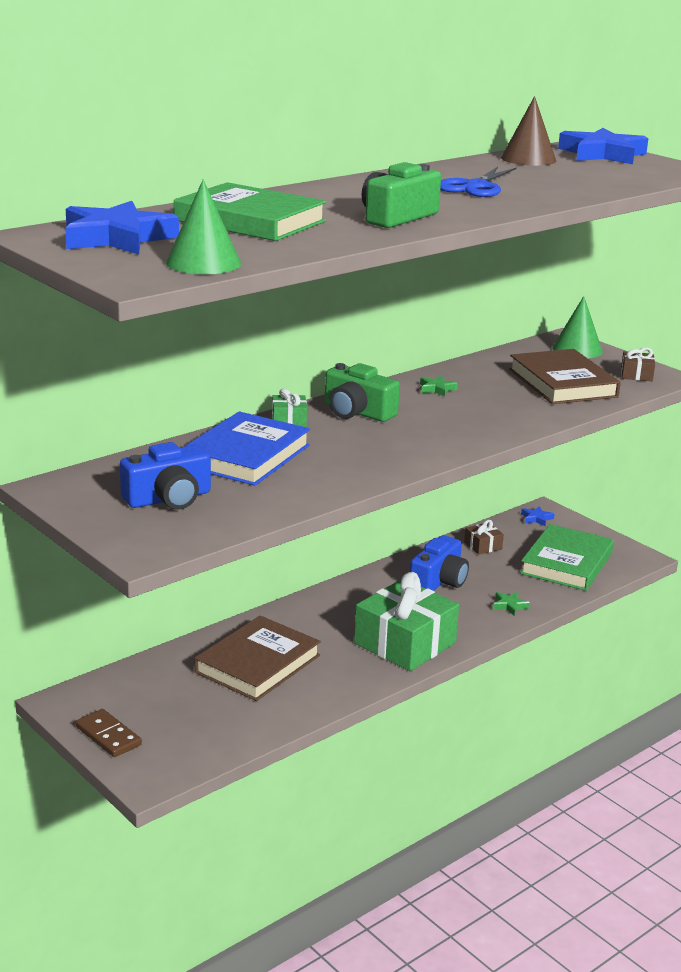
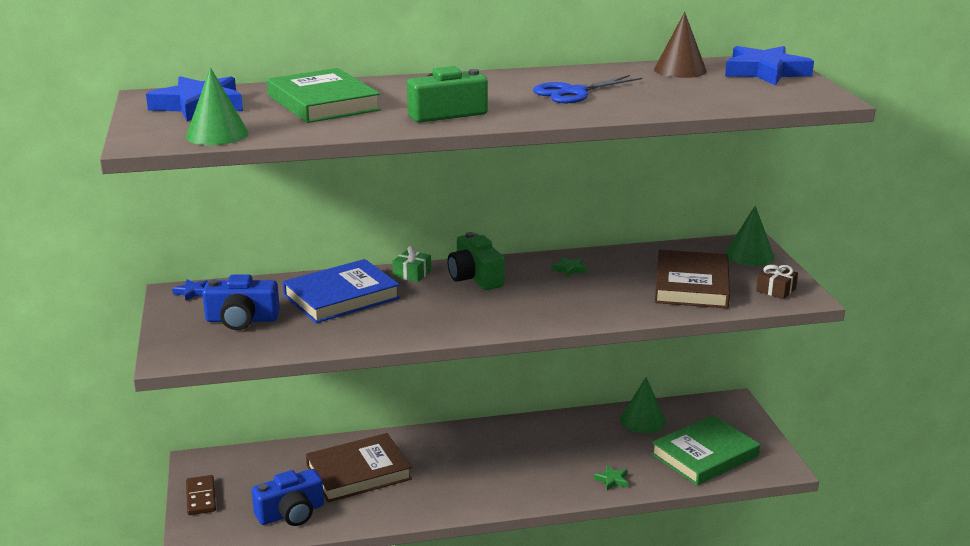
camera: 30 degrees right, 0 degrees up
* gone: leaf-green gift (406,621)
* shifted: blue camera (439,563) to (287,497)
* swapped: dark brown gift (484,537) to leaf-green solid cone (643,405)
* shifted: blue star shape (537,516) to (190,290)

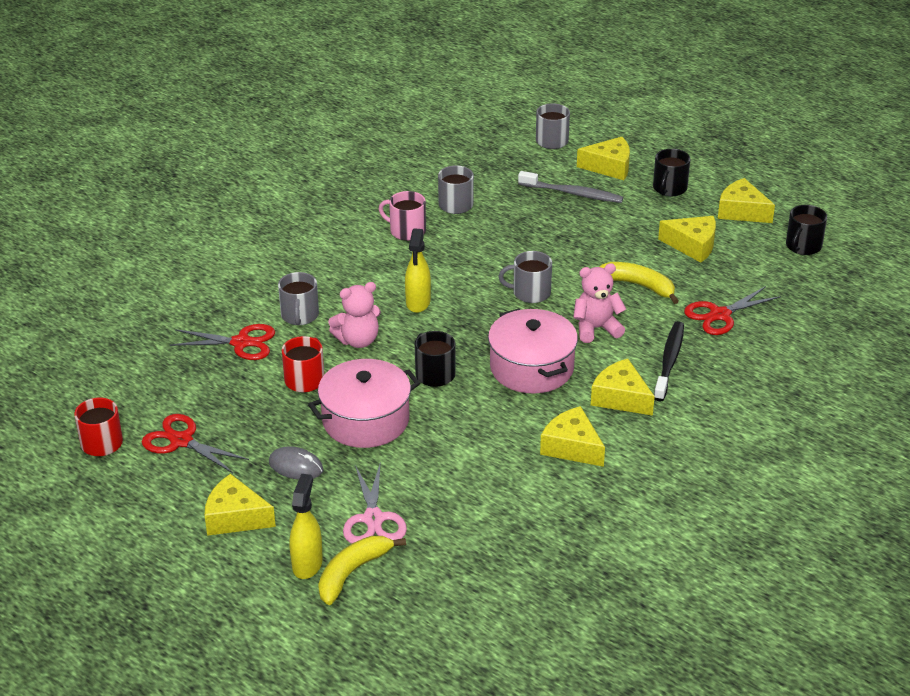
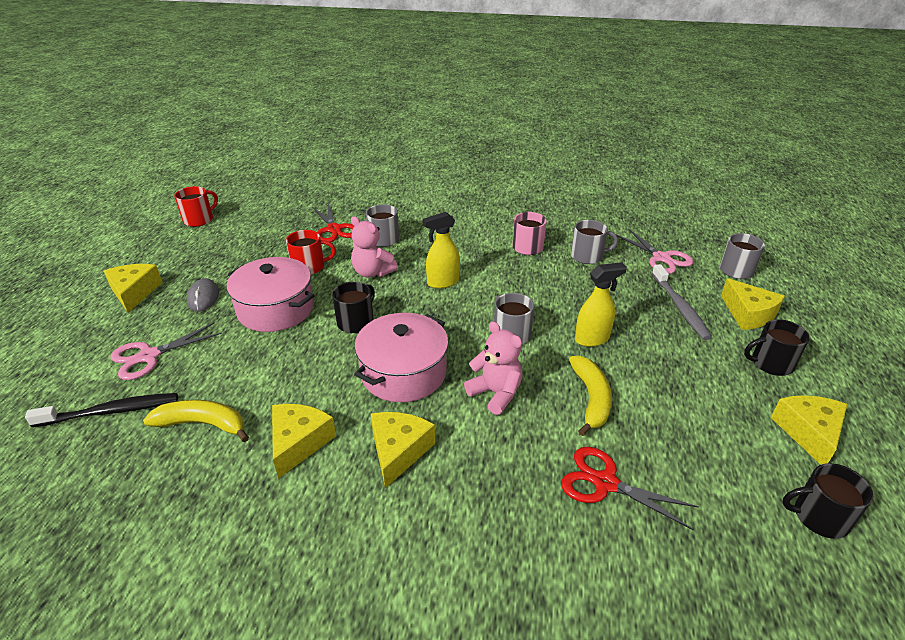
camera: 60 degrees right, 0 degrees up
* gone: scarlet pair of scissors (195,443)
* shifted: golden spray cleaner (306,526) to (601,304)
* shifted: golden banana fruit (362,570) to (196,421)
* shifted: ebony tooth brush (669,361) to (101,410)
* gone: golden piece of cheese (687,239)
* new: pink pair of scissors (655,251)

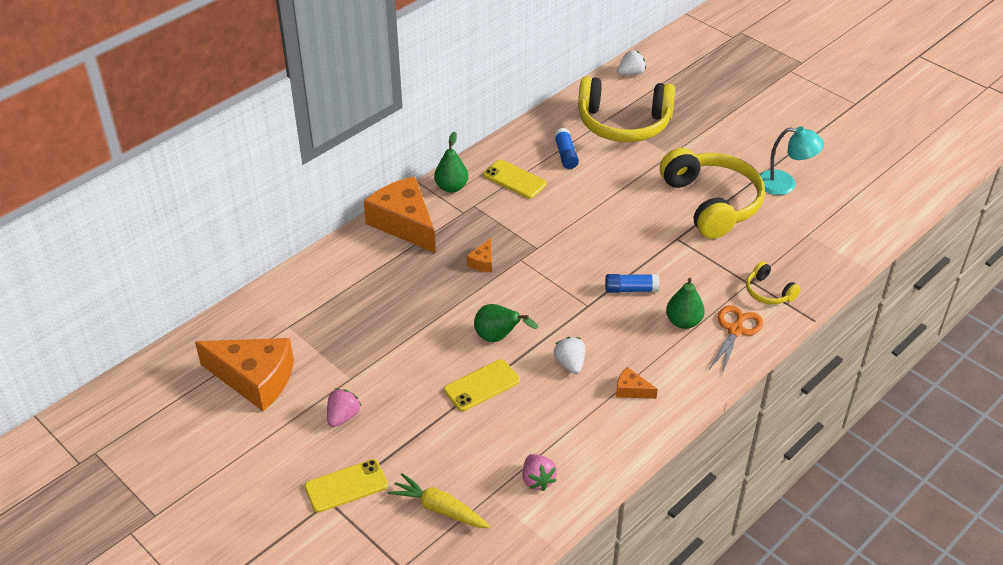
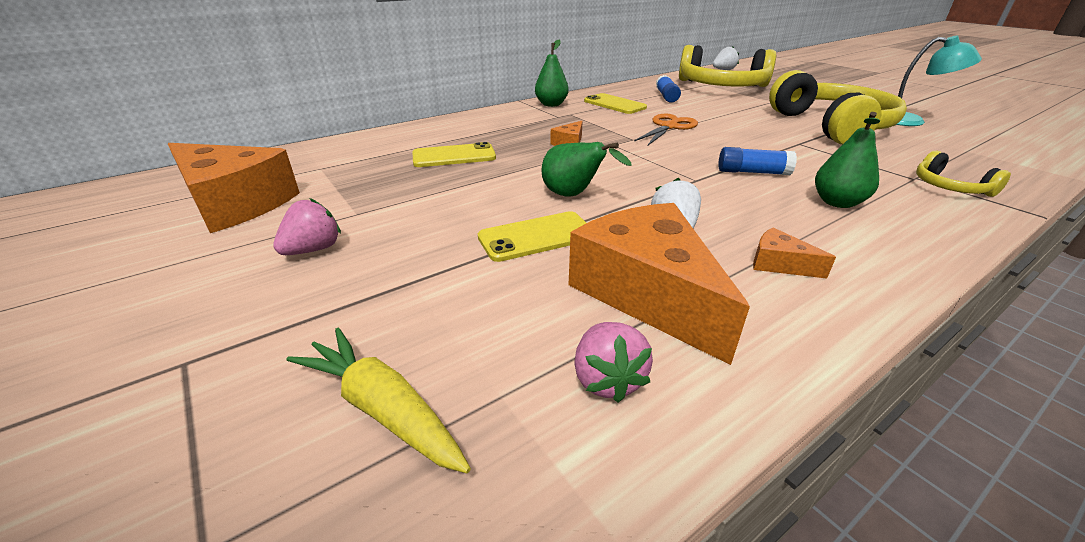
camera: 10 degrees right, 10 degrees down
* shifted: golden phone (346,486) to (454,154)
* shifted: orange-coloured piece of cheese (400,215) to (659,284)
* shifted: orange-coloured pair of scissors (736,339) to (666,129)

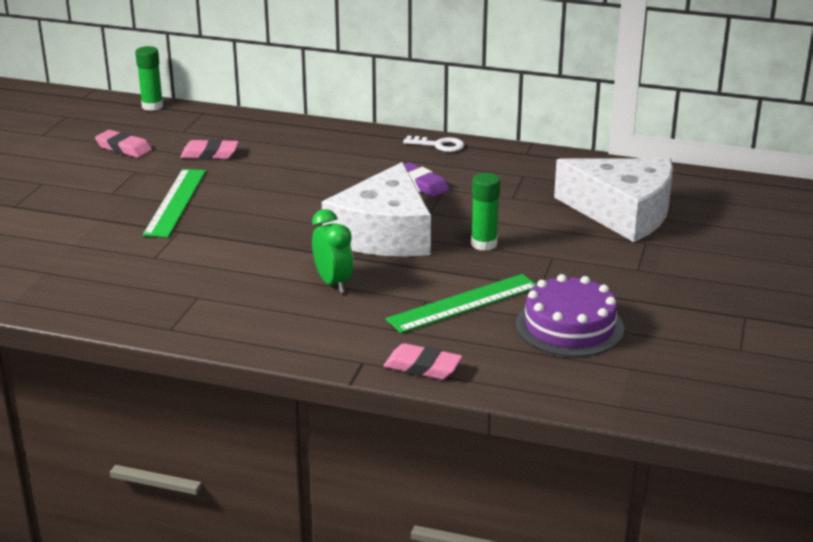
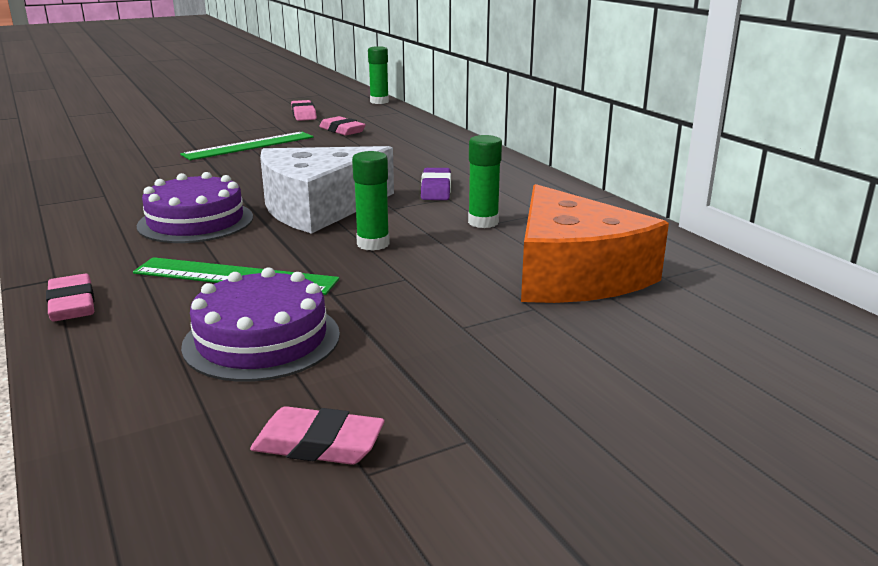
camera: 45 degrees right, 5 degrees down
* swapped: leaf-green bedside clock (333,251) to purple gateau (194,207)
* gone: pure white key (433,144)
* repainted: pure white piece of cheese (613,200) to orange-coloured piece of cheese (595,243)
* new: pink pencil eraser (317,435)
* new: leaf-green glue stick (485,181)

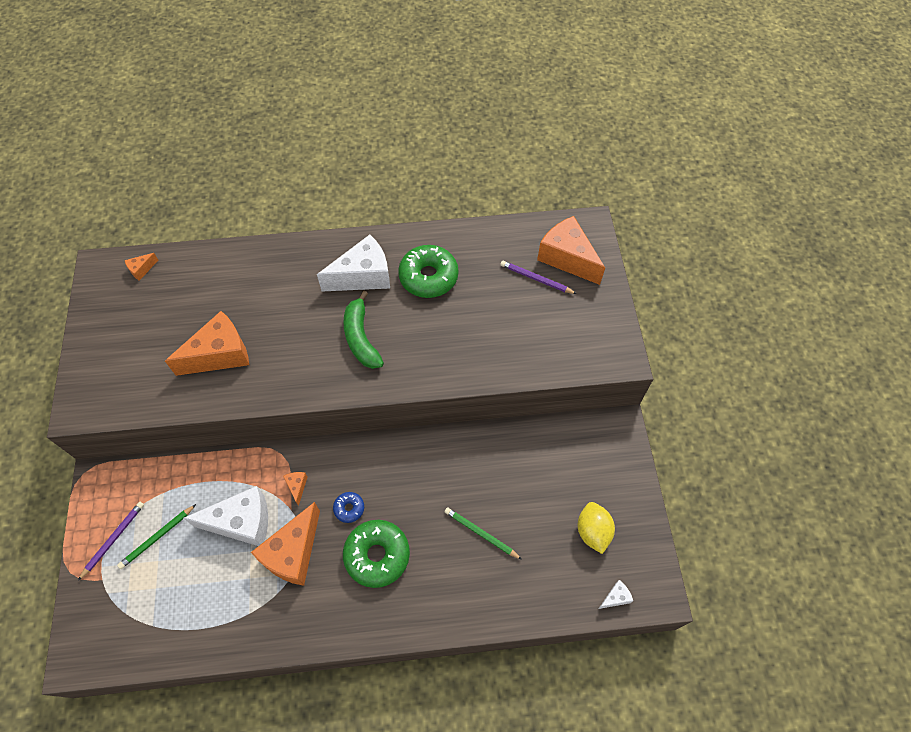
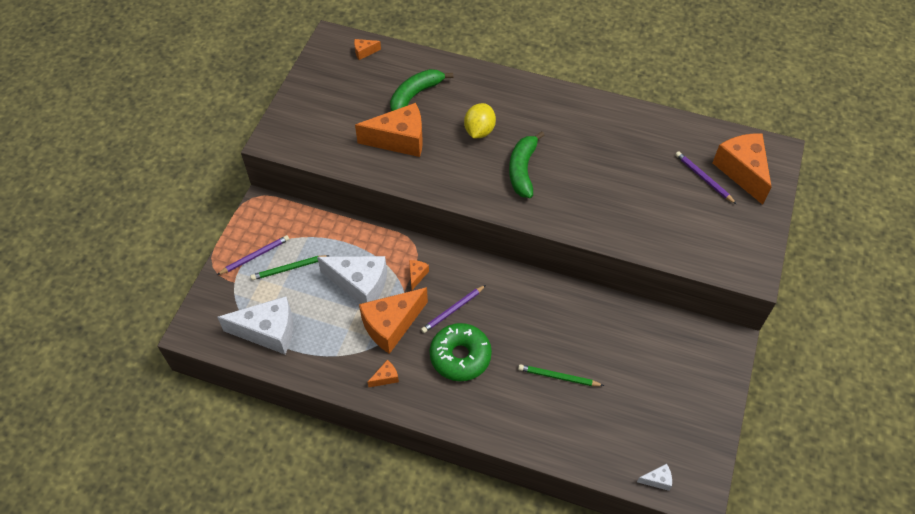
camera: 25 degrees right, 5 degrees down
* shifted: pure white piece of cheese (353,263) to (255,325)
* swapped: blue doughnut (348,507) to purple pencil (453,309)
* gone: leaf-green doughnut (428,271)
* rotated: leaf-green pencil (483,533) = (561,375) 45 degrees counterclockwise
* shifted: golden toy lemon (596,528) to (480,120)
* new: orange-coloured piece of cheese (383,373)
* new: leaf-green banana fruit (421,90)

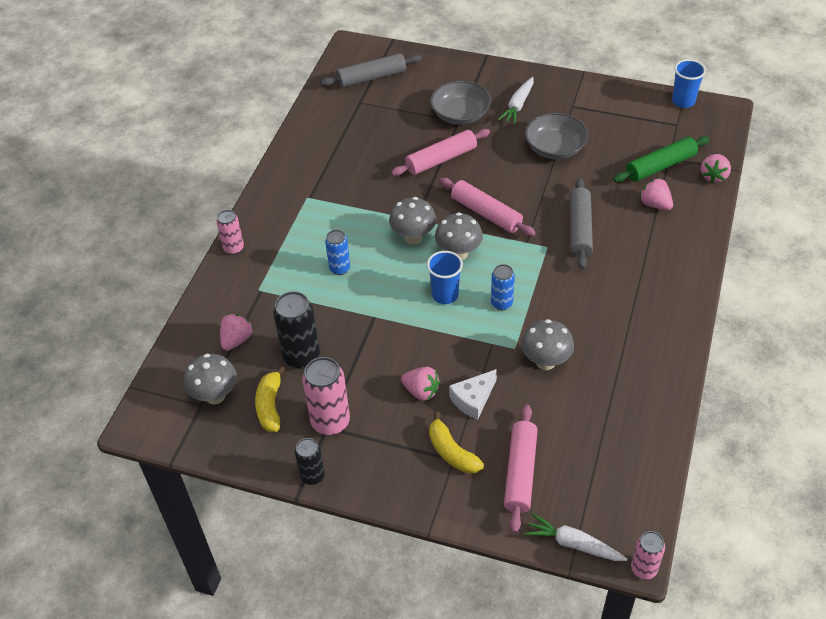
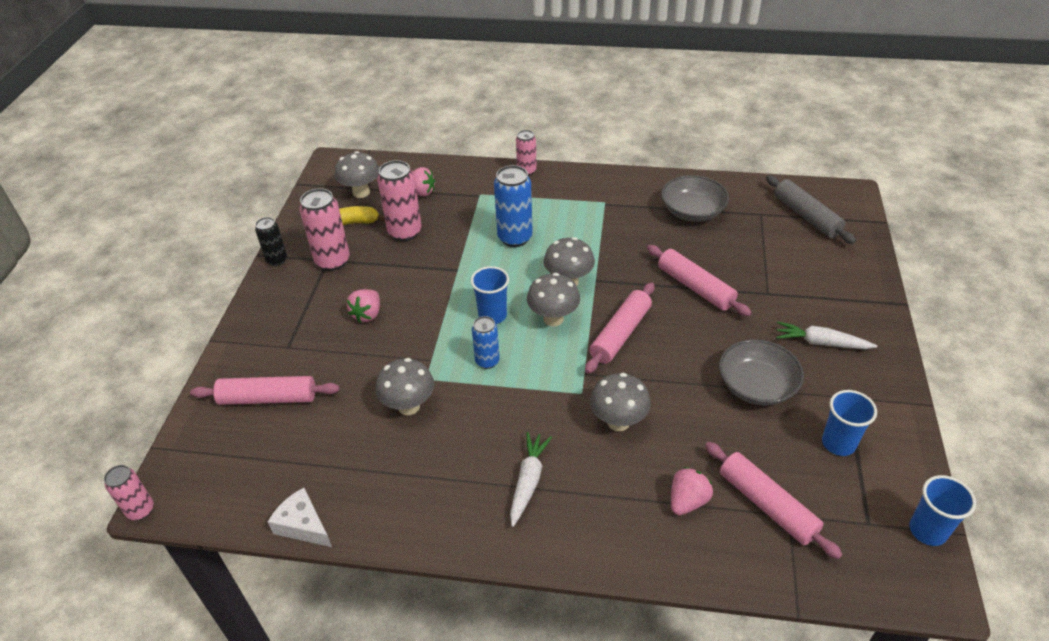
camera: 80 degrees right, 5 degrees down
* repainted: ebony can (296,330) to pink can (399,200)
* scaled: blue can (337,252) = (513,206) x1.65
* gone: golden banana fruit (456,443)
* shifted: grey bowl (460,103) to (695,198)
* shifted: pure white piece of cheese (473,394) to (300,517)
* shifted: pure white carrot (576,537) to (531,479)
* swapped: grey pastry roller (581,223) to grey mushroom (620,402)
* repainted: leaf-green pastry roller (661,159) to pink pastry roller (774,500)
* gone: pink strawberry (716,168)
* new: blue cup (849,423)

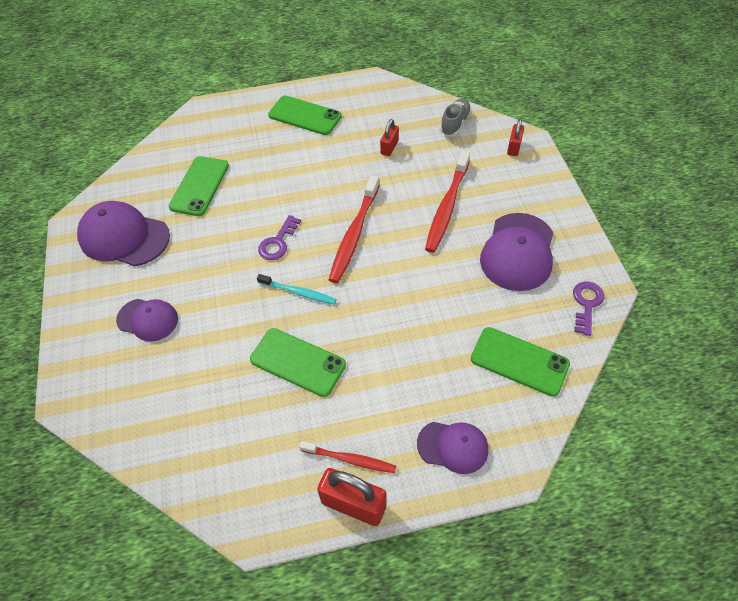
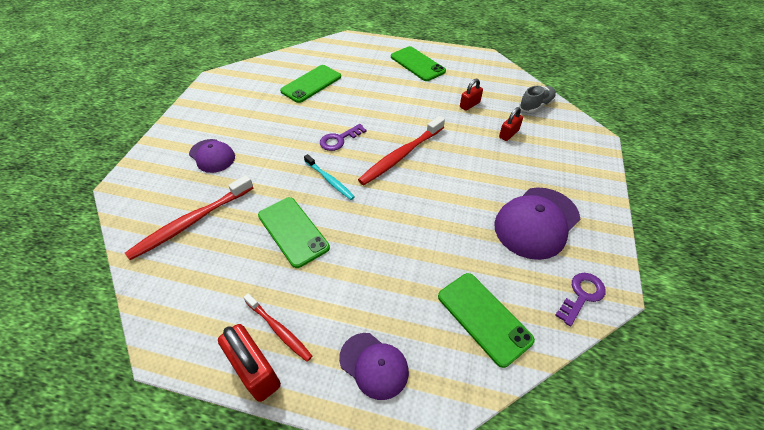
camera: 25 degrees right, 5 degrees down
* gone: purple peaked cap (123,233)
* shifted: scarlet tooth brush (447,202) to (189,217)
* shifted: scarlet small lock (515,137) to (511,124)

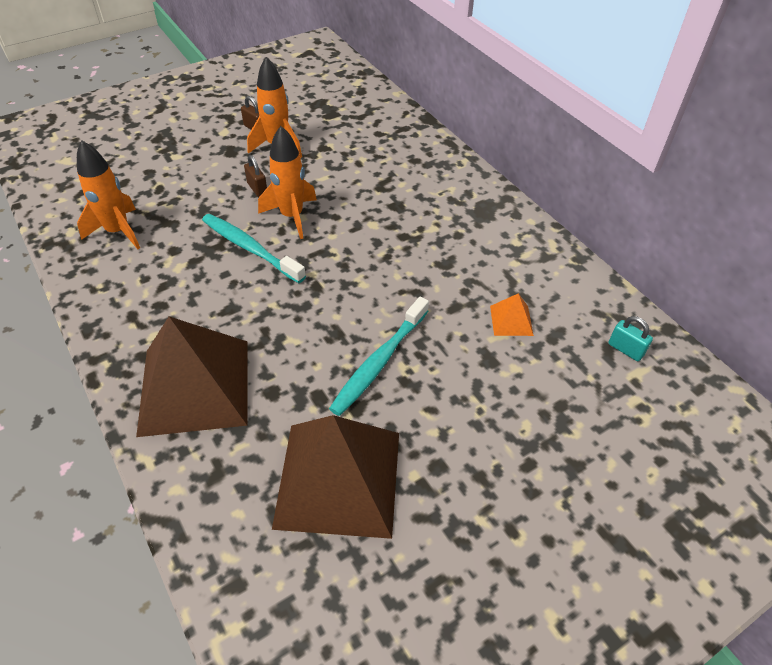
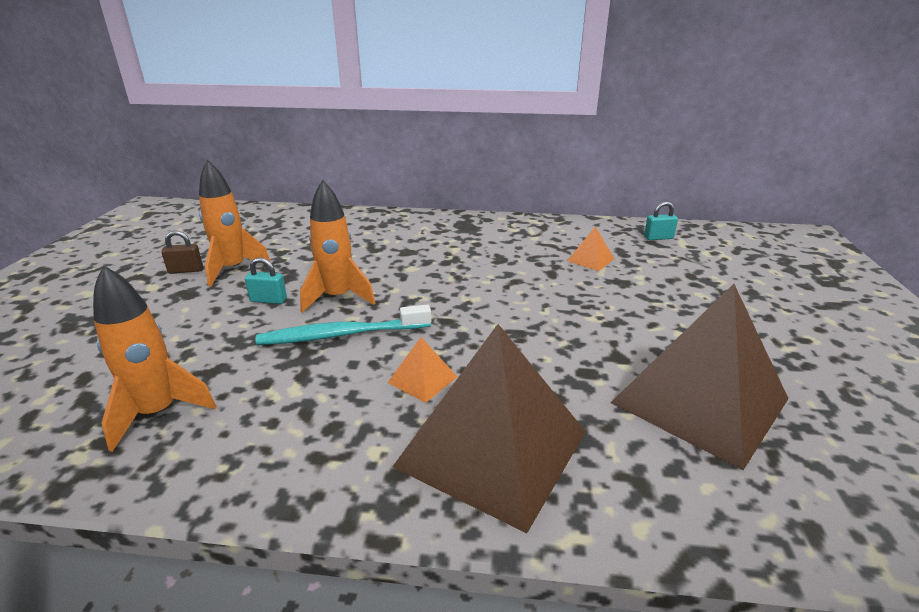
camera: 50 degrees left, 20 degrees down
* repainted: dark brown small lock (255,176) to teal small lock (266,280)
* gone: teal tooth brush (379,356)
* new: orange-coloured pyramid (422,370)

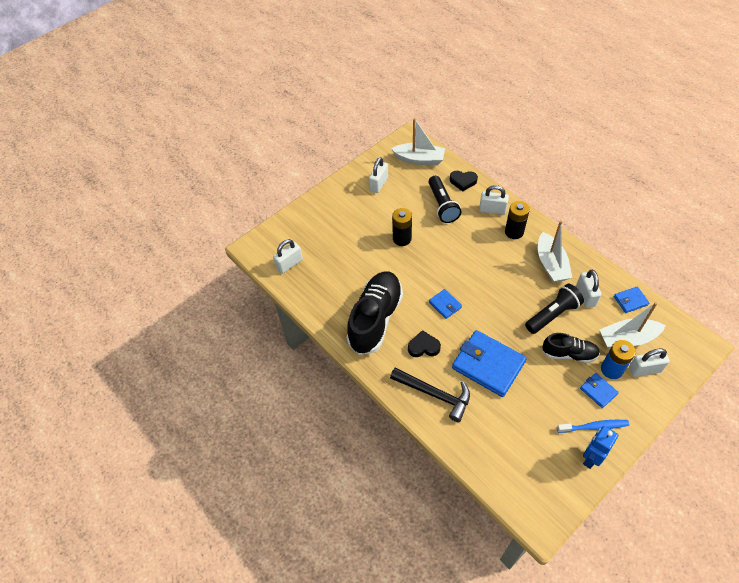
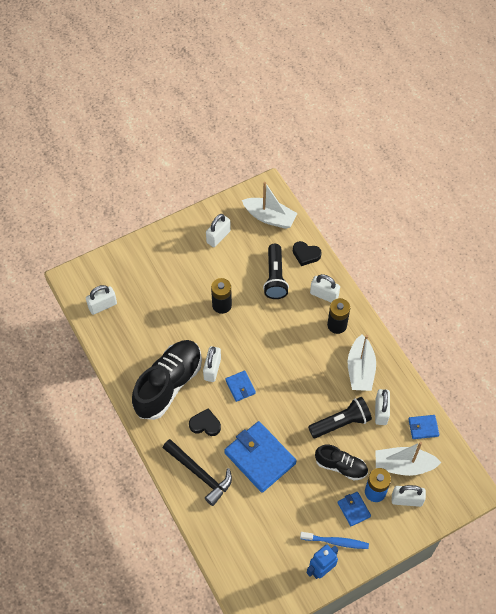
camera: 10 degrees right, 5 degrees up
* new: pure white small lock (212,364)

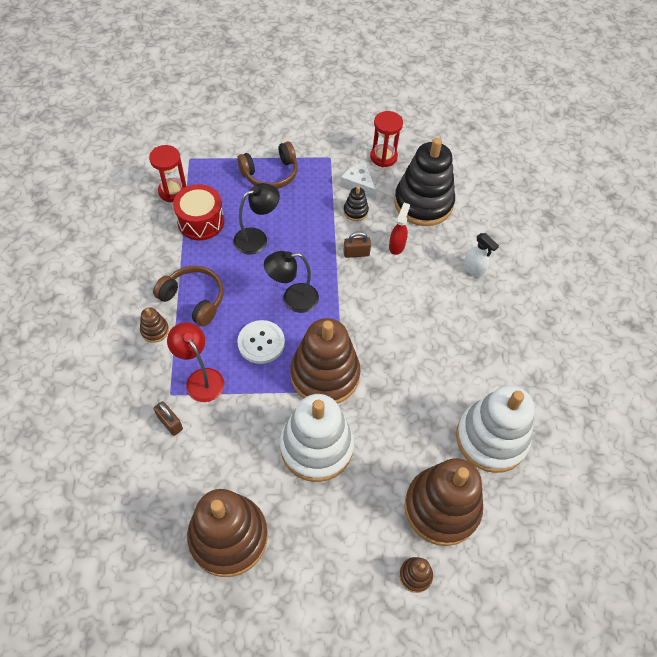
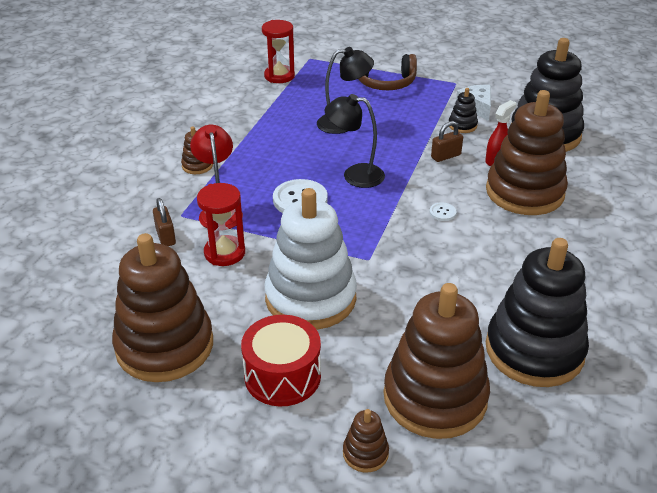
camera: 25 degrees right, 20 degrees down
* gone: dark brown headset (188,296)
* shifted: scarlet snare drum (198,212) to (281,360)
* shifted: dark brown stacking rings (325,361) to (527,152)
* rotated: dark brown small lock (357,245) = (447,141) 45 degrees counterclockwise
* shifted: scarlet hourglass (386,139) to (221,224)
* repainted: pure white stacking rings (495,429) to ebony stacking rings (537,312)
* gone: pure white spray cleaner (481,255)
* new: pure white sewing button (442,211)

